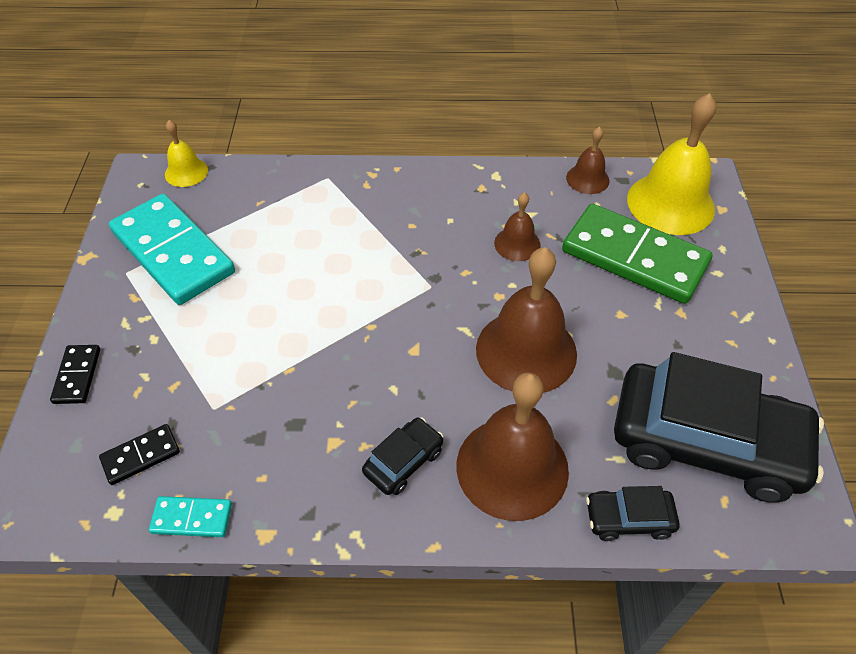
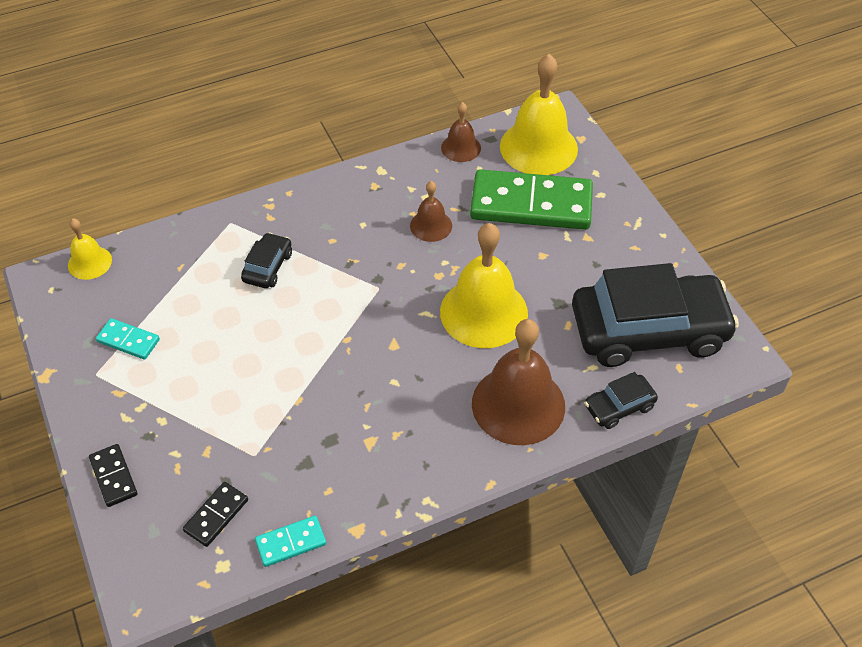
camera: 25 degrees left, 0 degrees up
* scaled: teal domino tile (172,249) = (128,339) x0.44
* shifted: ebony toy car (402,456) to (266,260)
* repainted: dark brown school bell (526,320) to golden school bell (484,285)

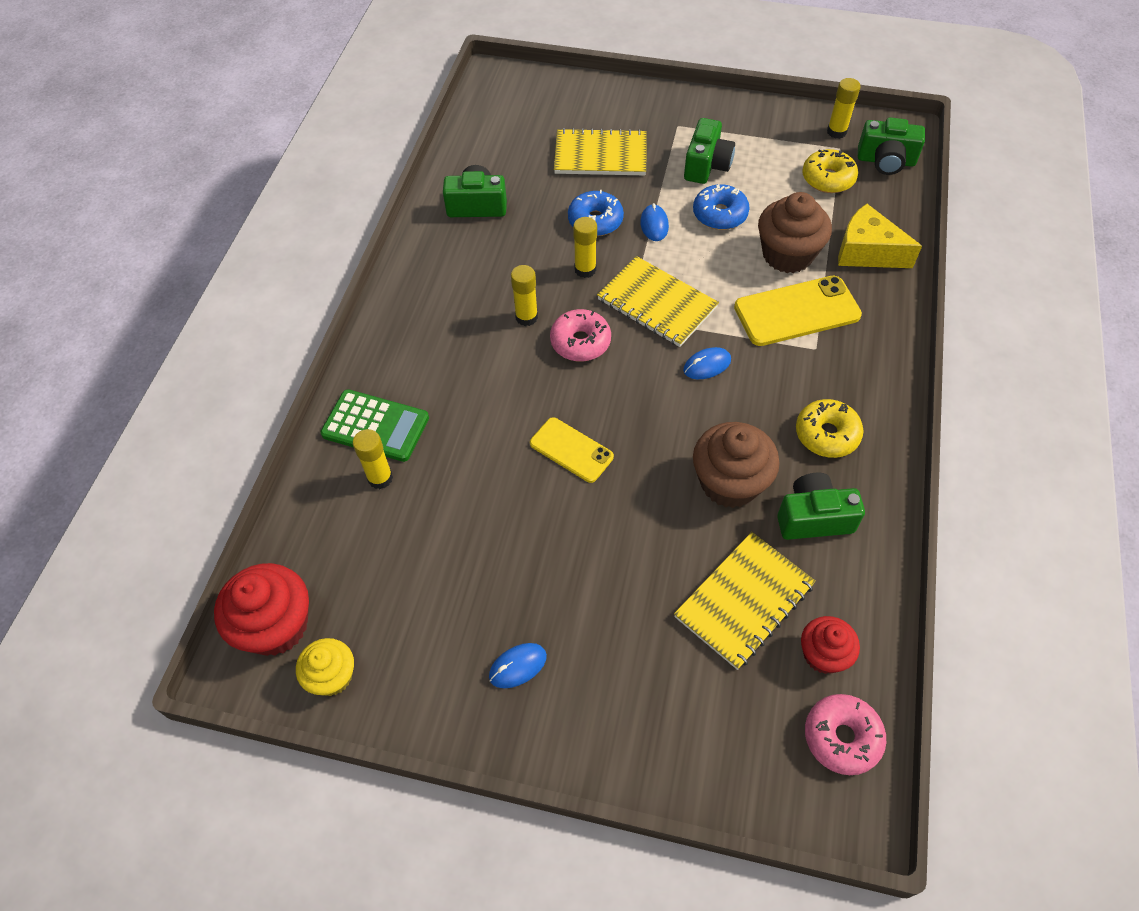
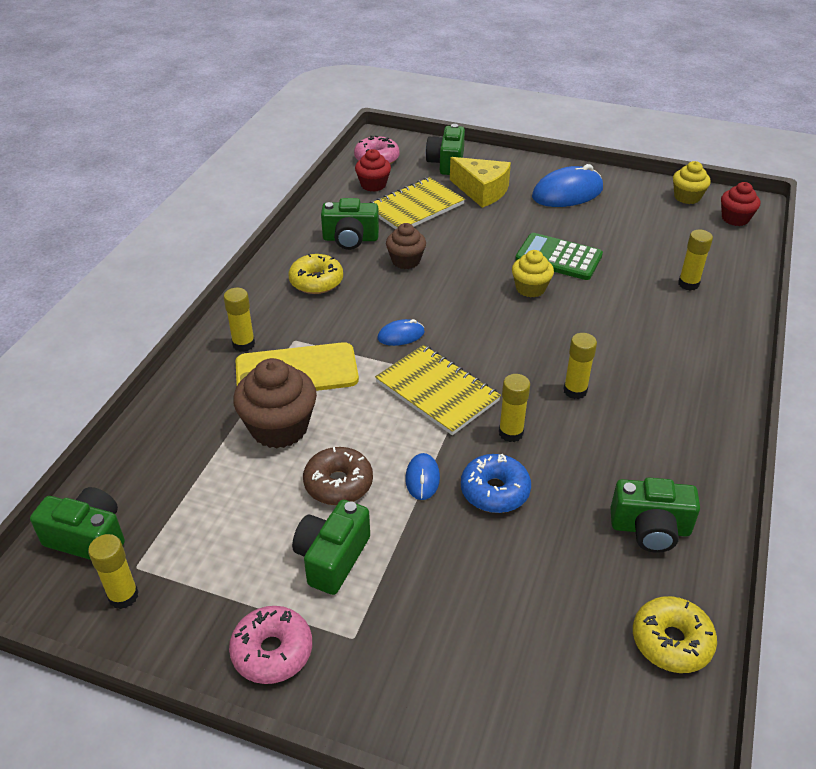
camera: 175 degrees left, 15 degrees down
* scaled: scarlet cupcake (261,609) = (740,204) x0.61
* shifted: leaf-green pocket calculator (374,425) to (559,256)
* scaled: blue PC mouse (518,665) = (567,185) x1.95
* swapped: golden phone (572,450) to golden cupcake (533,274)
* shifted: pink doughnut (580,335) to (270,645)
* gone: golden notepad (600,151)
* repainted: blue doughnut (721,207) to dark brown doughnut (338,476)
* scaled: dark brown cupcake (736,465) = (406,246) x0.61
* shifted: golden doughnut (830,171) to (675,634)
* shifted: golden piece of cheese (880,236) to (480,182)
* new: golden glue stick (239,320)
* new: leaf-green camera (445,149)

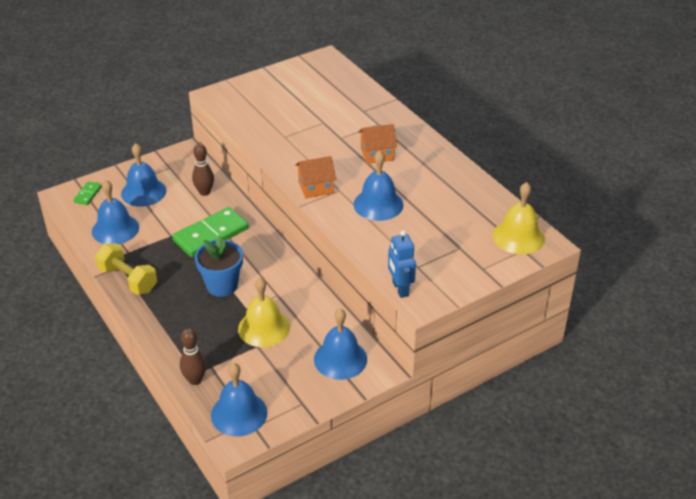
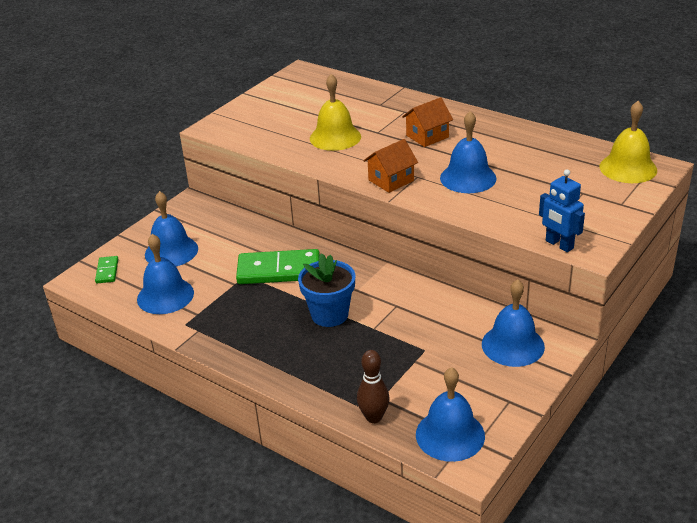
camera: 20 degrees left, 5 degrees down
* gone: golden dumbbell (126,269)
* rotated: leaf-green domino tile (210,232) = (278,266) 60 degrees clockwise
* gone: dark brown skittle (203,169)
* shifted: golden school bell (264,312) to (335,112)

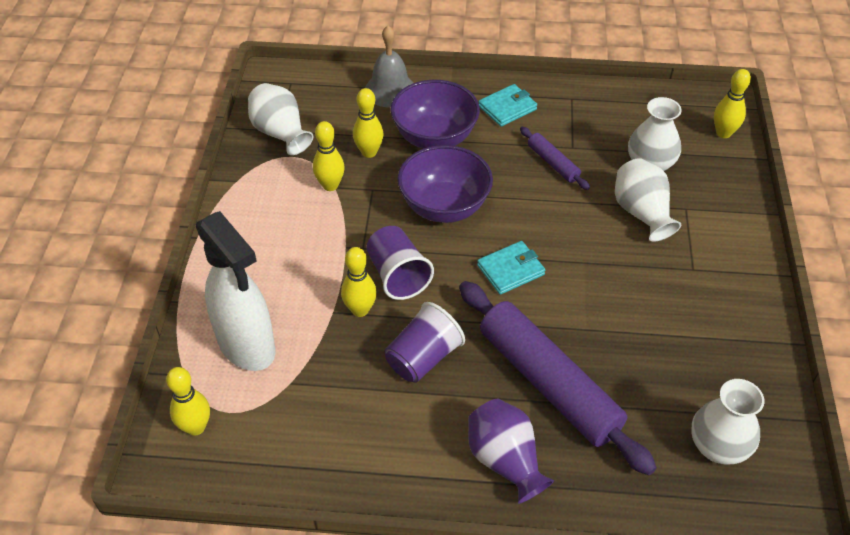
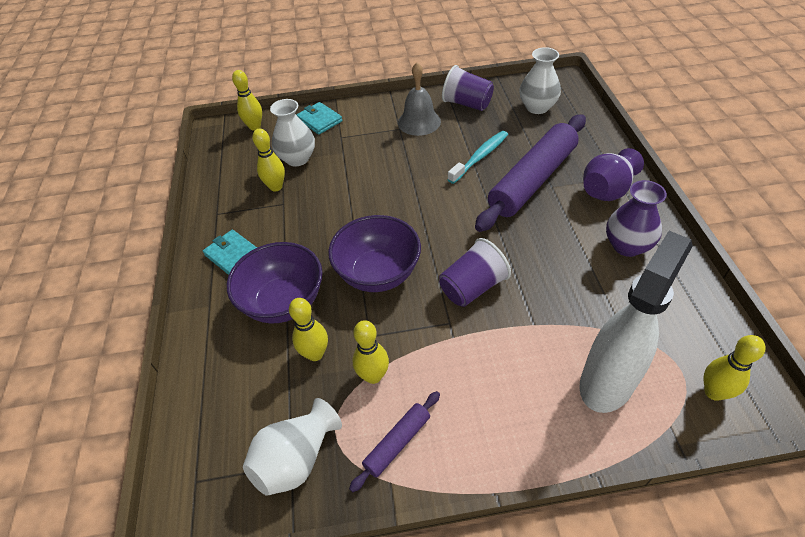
camera: 100 degrees left, 0 degrees up
* shifted: golden skittle (359,282) to (268,160)
* shifted: grey school bell (389,66) to (419,99)
* shifted: purple cup (425,342) to (468,88)
* shifted: teal wallet (511,268) to (319,118)
* shifted: purple pastry roller (555,158) to (394,441)
* gone: pure white tall vase (648,200)
* new: teal tooth brush (477,157)
* new: purple tall vase (636,218)

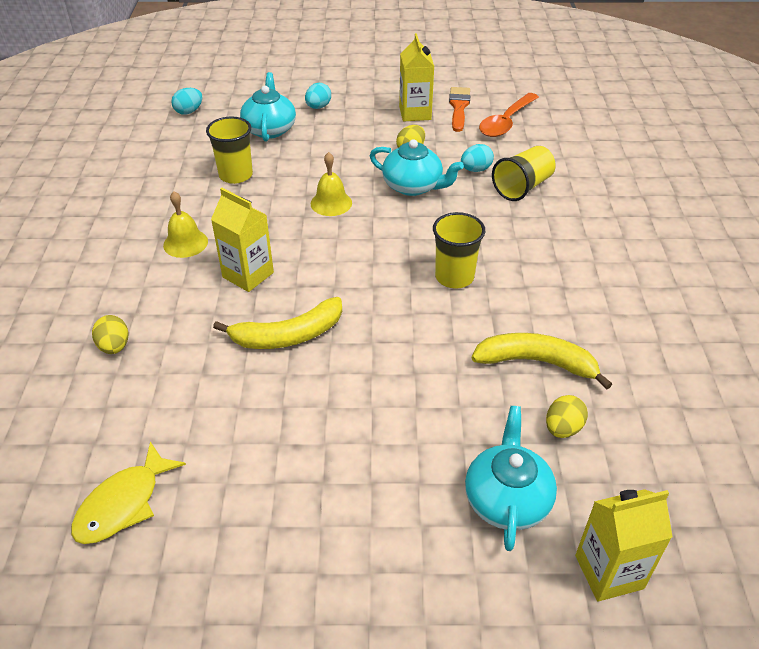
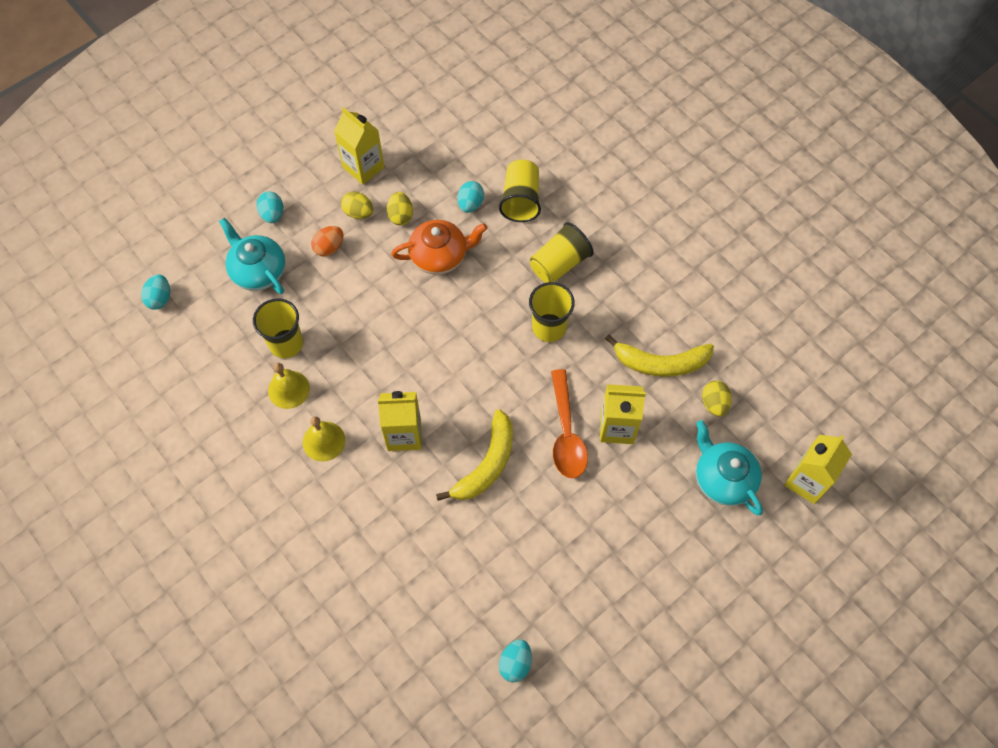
camera: 40 degrees left, 20 degrees up
* swapped: golden fish figure (128,492) to teal egg shape (515,660)
* shifted: golden egg shape (110,334) to (357,205)
* shifted: golden school bell (331,184) to (289,386)
* repainted: teal teapot (417,167) to orange-coloured teapot (439,247)
* gone: orange-coloured paintbrush (459,109)
* rotated: golden banana fruit (542,361) = (659,356) 150 degrees counterclockwise
* shifted: orange-coloured tablespoon (509,115) to (569,423)
* new: orange-coloured egg shape (327,241)
* new: golden cup (561,252)
* new: golden carton (623,414)

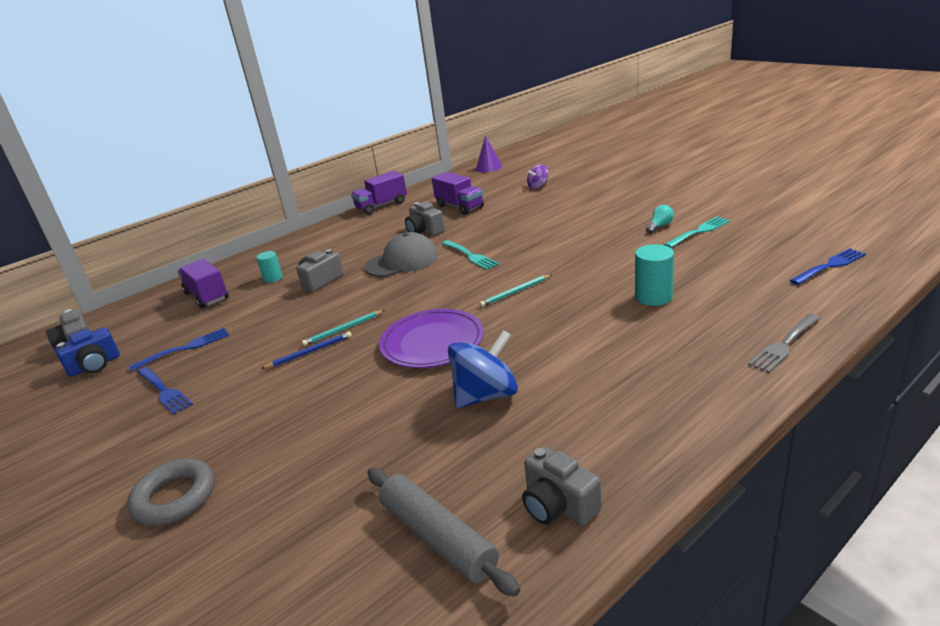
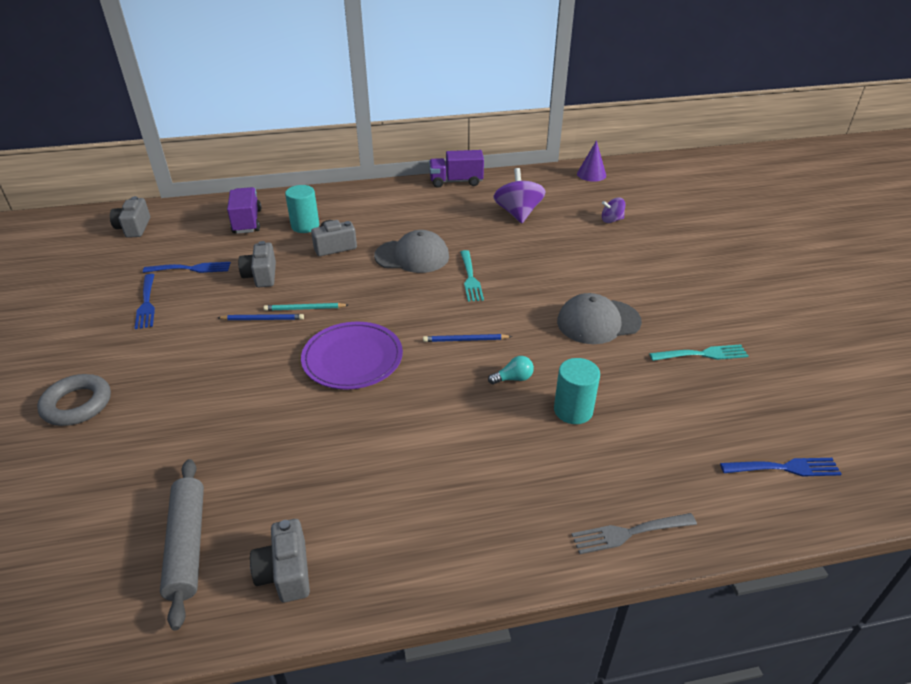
camera: 25 degrees right, 10 degrees up
* gone: blue camera (87,352)
* scaled: teal solid cylinder (269,267) = (302,209) x1.57
* shifted: grey camera (425,218) to (257,264)
* swapped: purple lorry (458,193) to purple toy top (520,195)
* gone: blue toy top (483,369)
* repainted: teal pencil (515,290) to blue pencil (467,338)
* shifted: teal bulb (660,219) to (511,370)
* new: grey peaked cap (599,318)

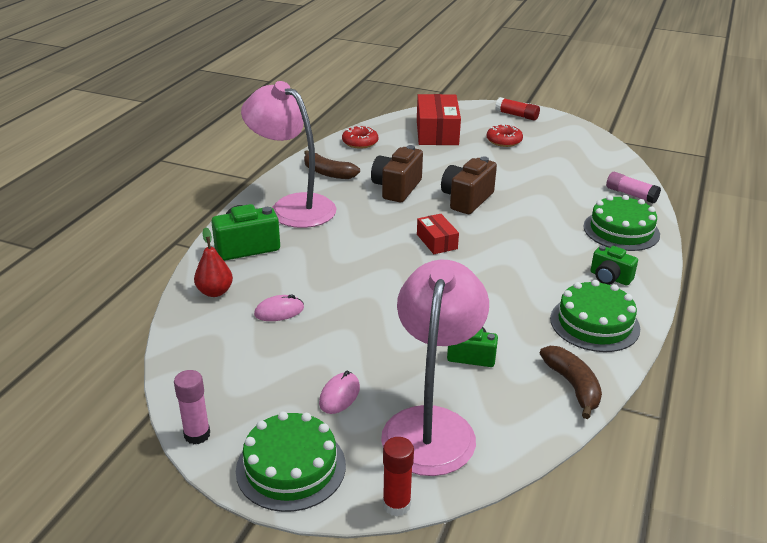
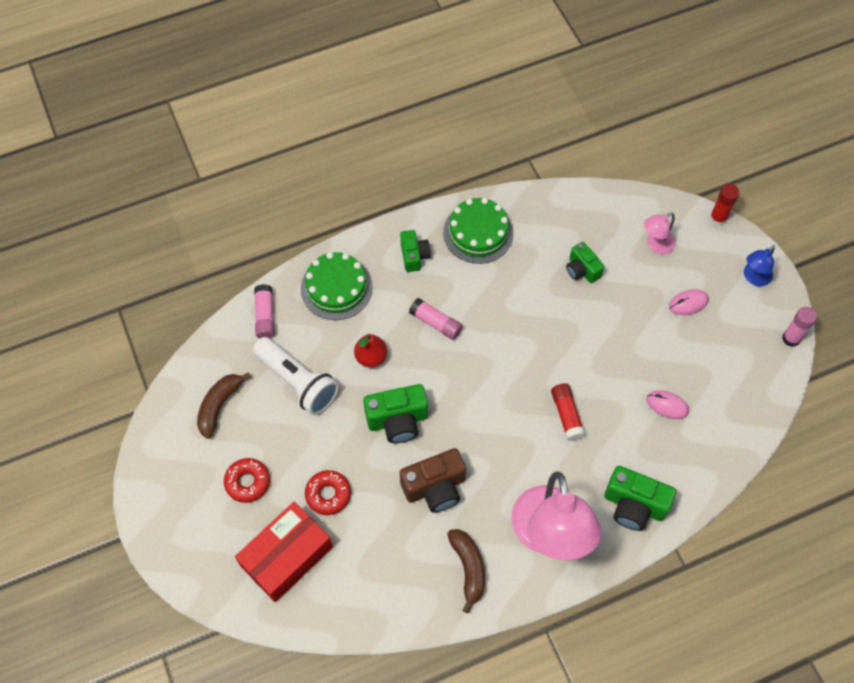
camera: 135 degrees left, 30 degrees up
* shifted: scarlet pear fruit (213,262) to (370,350)
* swapped: leaf-green gateau (291,462) to blue reading lamp (759,266)
* shifted: scarlet doughnut (360,137) to (328,492)
* scaled: pink reading lamp (435,368) = (660,233) x0.45
* gone: scarlet box (438,234)
* repainted: dark brown camera (469,185) to leaf-green camera (395,413)
* shifted: scarlet glue stick (517,109) to (568,412)
* shifted: dark brown banana fruit (571,382) to (224,405)
* new: pure white torch (296,376)
* new: pink glue stick (436,319)

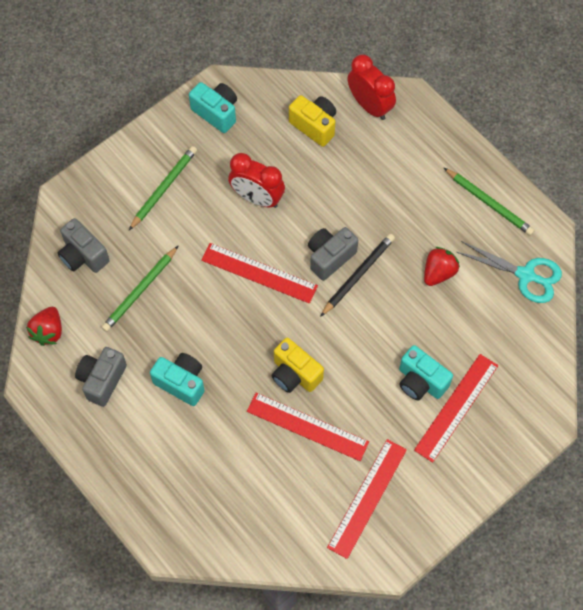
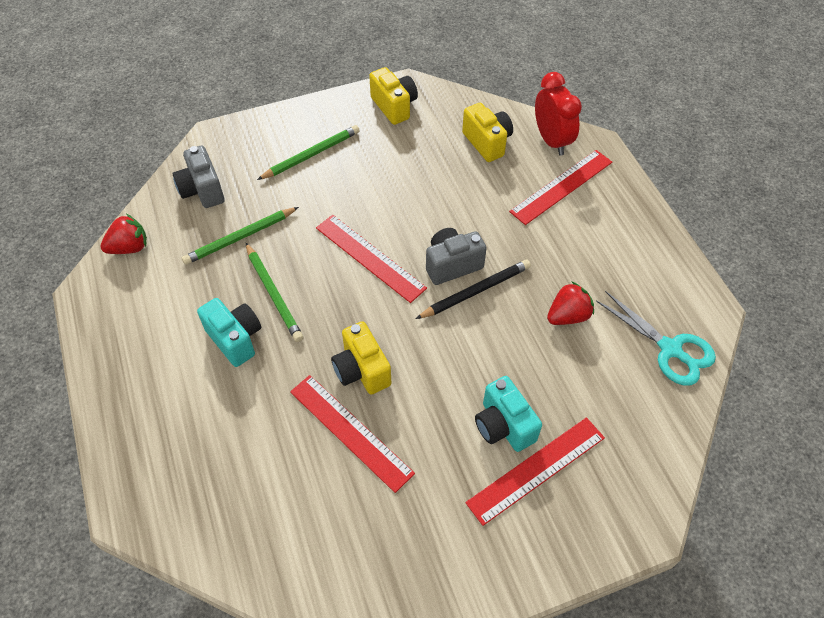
camera: 20 degrees right, 10 degrees down
* rotated: scarlet strawberry (44,326) = (123,234) 150 degrees counterclockwise
* gone: grey camera (101,377)
* repainted: teal camera (213,107) to golden camera (393,96)
* gone: scarlet bedside clock (256,180)
* shifted: scarlet straightedge (367,499) to (560,187)
* shifted: leaf-green pencil (489,202) to (274,292)

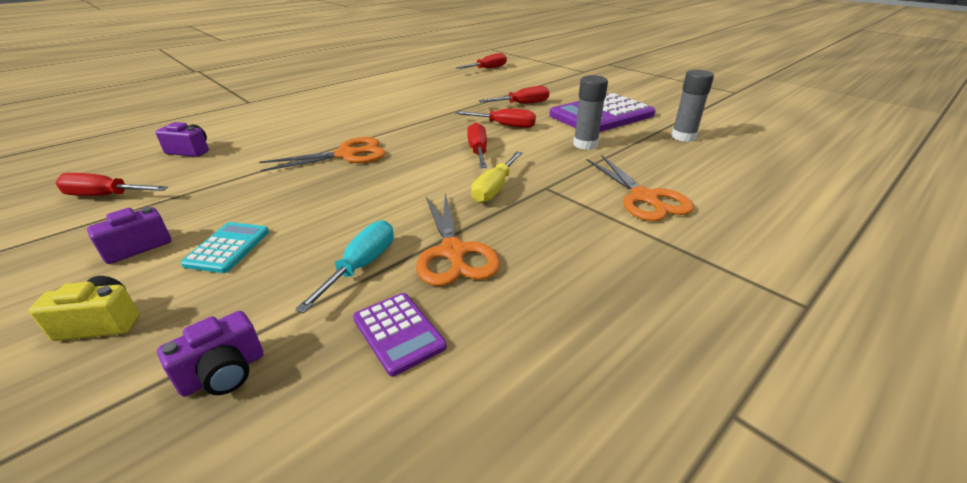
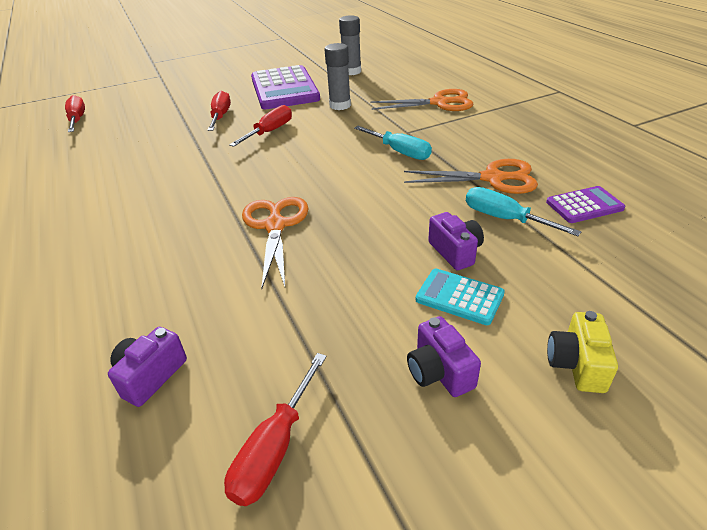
camera: 70 degrees left, 5 degrees up
* shifted: purple camera (210,354) to (456,241)
* gone: scarlet screwdriver (477,145)
* repainted: golden screwdriver (496,177) to teal screwdriver (393,143)

